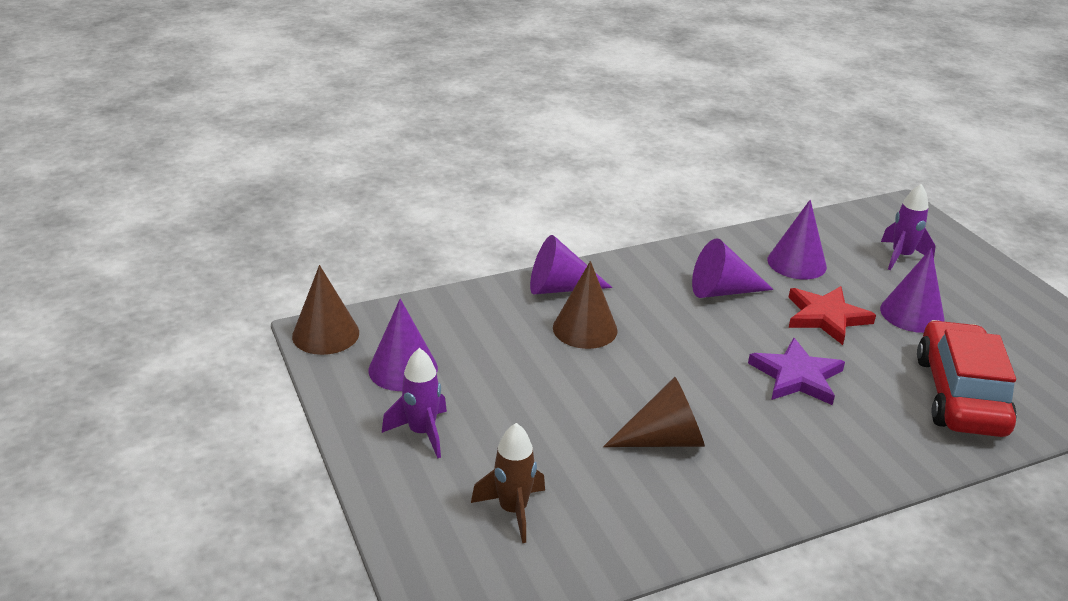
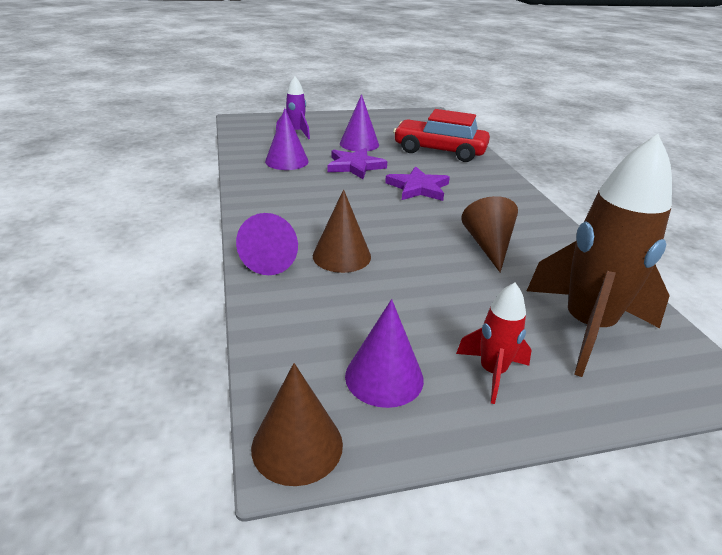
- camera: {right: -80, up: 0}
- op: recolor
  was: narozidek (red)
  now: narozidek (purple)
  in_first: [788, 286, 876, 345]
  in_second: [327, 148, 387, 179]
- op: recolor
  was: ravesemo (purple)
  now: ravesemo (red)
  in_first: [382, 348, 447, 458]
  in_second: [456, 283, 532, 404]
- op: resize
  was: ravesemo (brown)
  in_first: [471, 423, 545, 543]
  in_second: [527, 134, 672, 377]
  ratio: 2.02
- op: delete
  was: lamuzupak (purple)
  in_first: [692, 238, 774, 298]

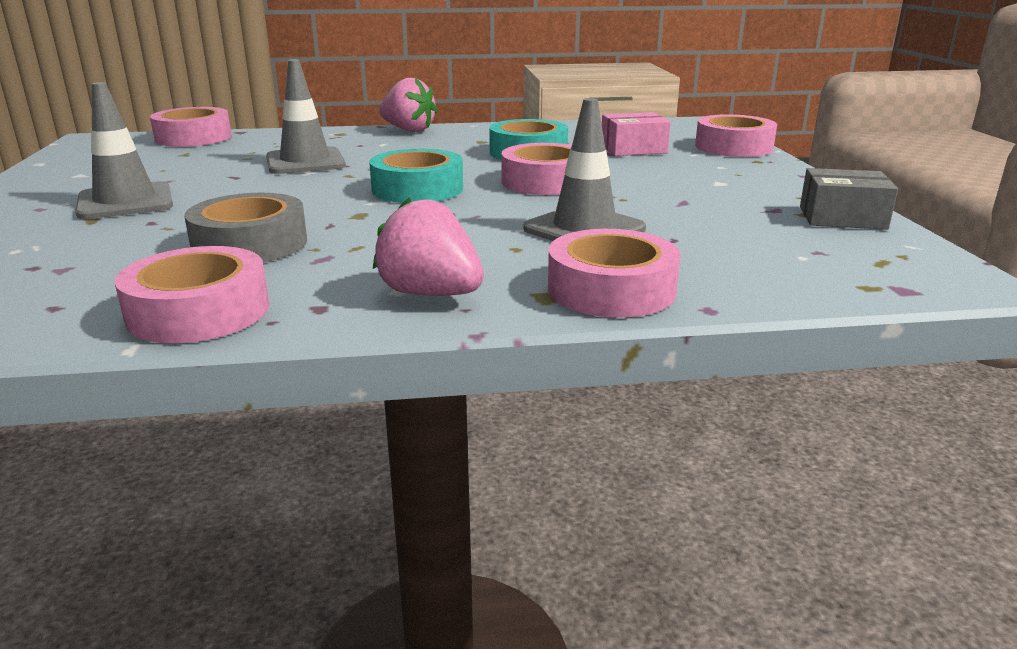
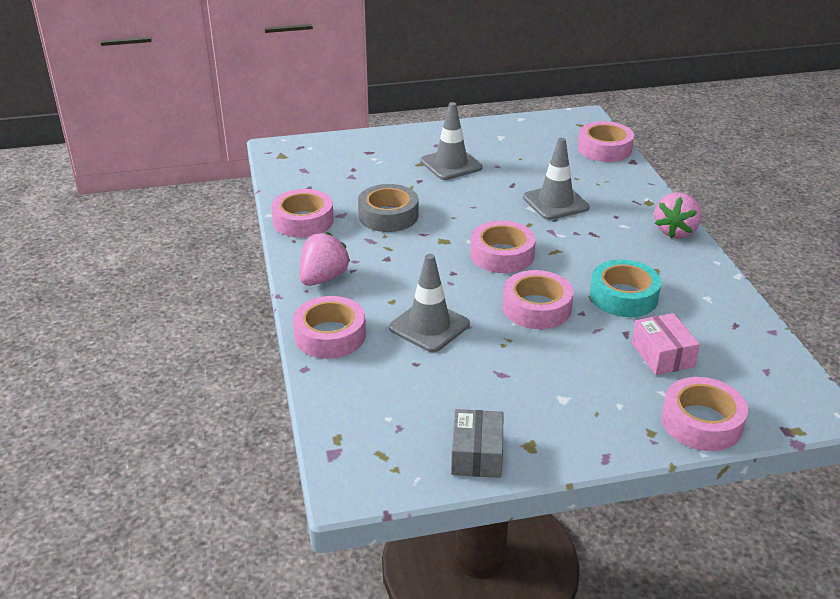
- camera: {right: 85, up: 10}
- op: recolor
  was: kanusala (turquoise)
  now: kanusala (pink)
  in_first: [369, 149, 463, 203]
  in_second: [471, 221, 536, 273]

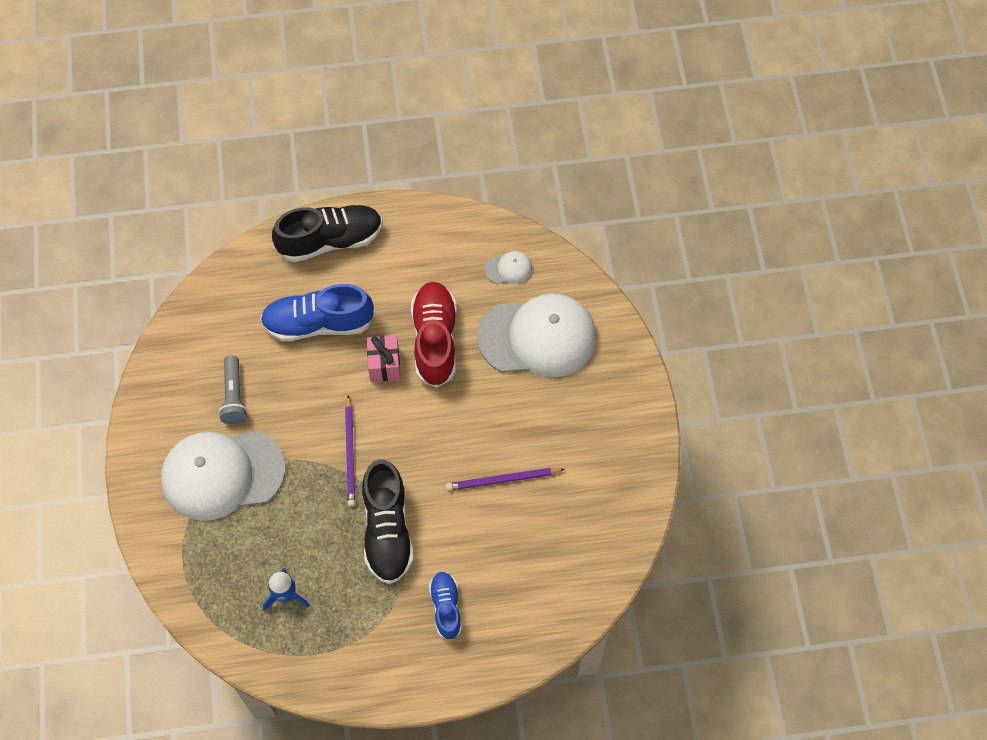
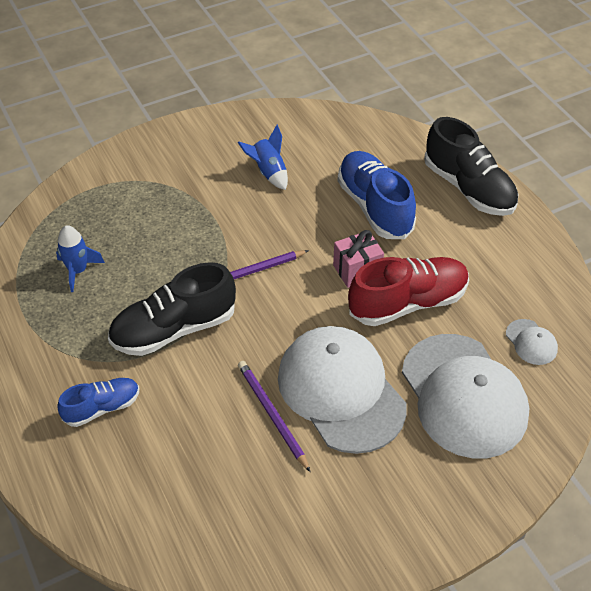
- camera: {right: 70, up: -15}
- op: replace
  was: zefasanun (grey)
  now: ravesemo (blue)
  in_first: [218, 355, 248, 424]
  in_second: [238, 125, 288, 190]
- op: move
  was: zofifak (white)
  in_first: [161, 431, 285, 521]
  in_second: [278, 326, 407, 454]

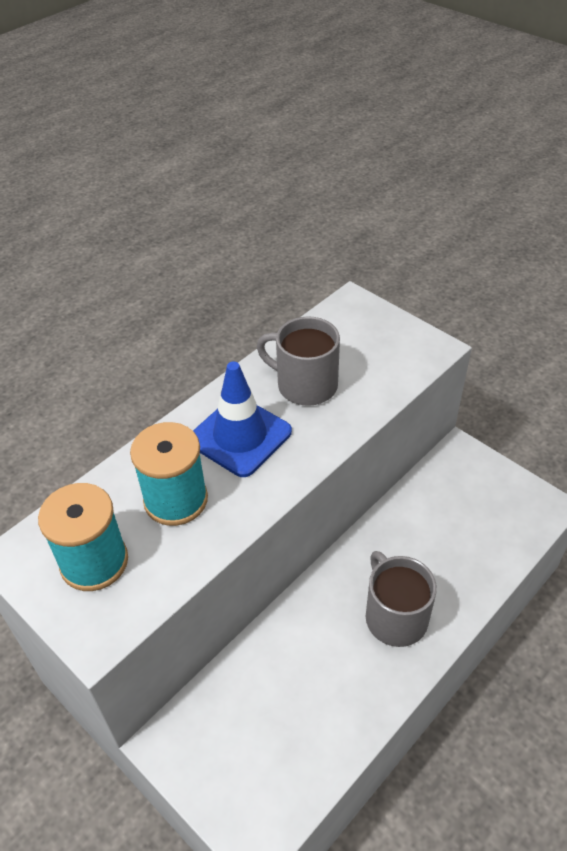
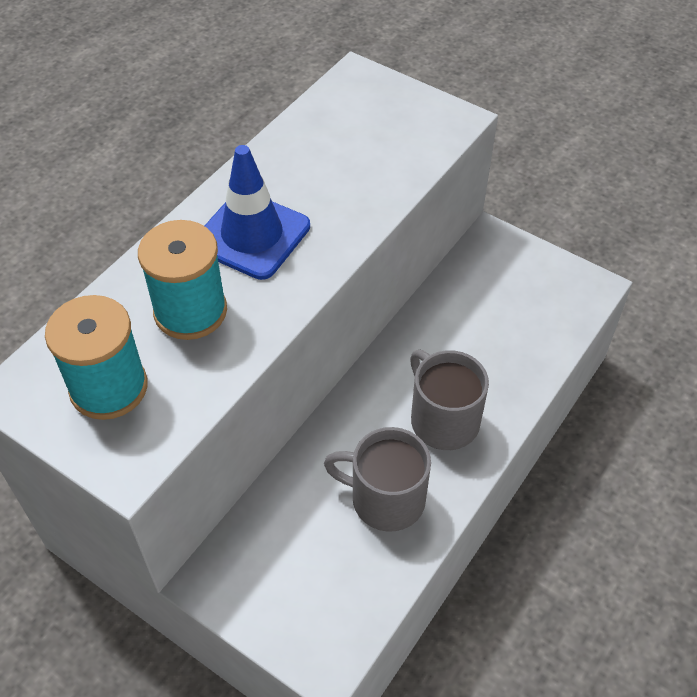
- camera: {right: -10, up: 5}
- op: move
  was: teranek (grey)
  in_first: [256, 316, 340, 406]
  in_second: [324, 427, 431, 532]

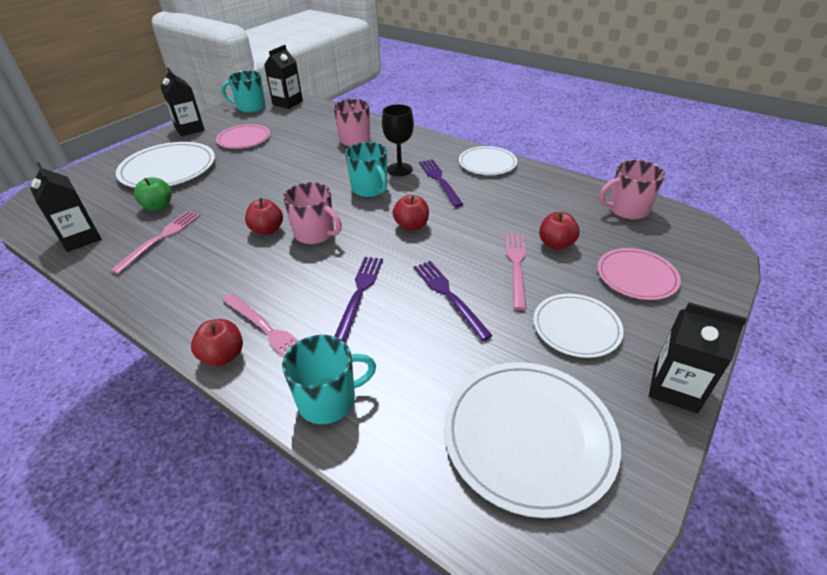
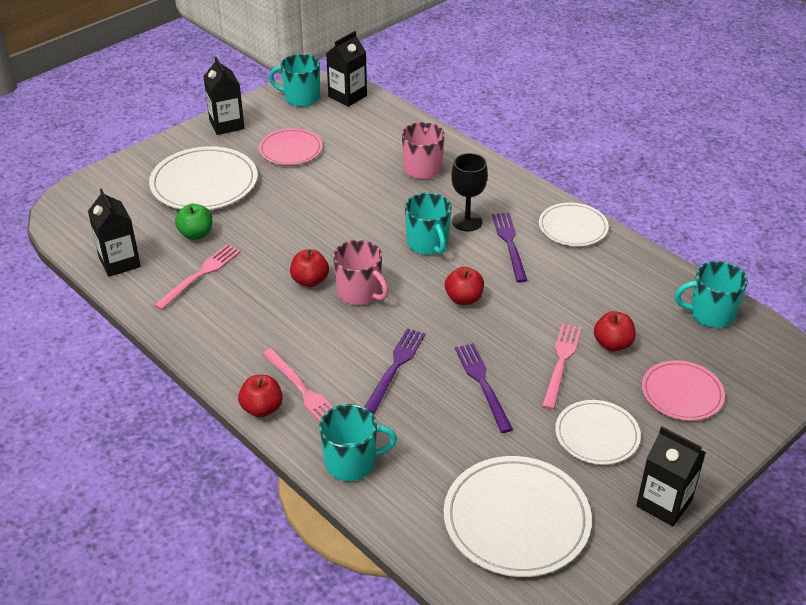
- camera: {right: 10, up: 0}
- op: recolor
  was: teranek (pink)
  now: teranek (turquoise)
  in_first: [599, 160, 665, 220]
  in_second: [675, 261, 748, 328]

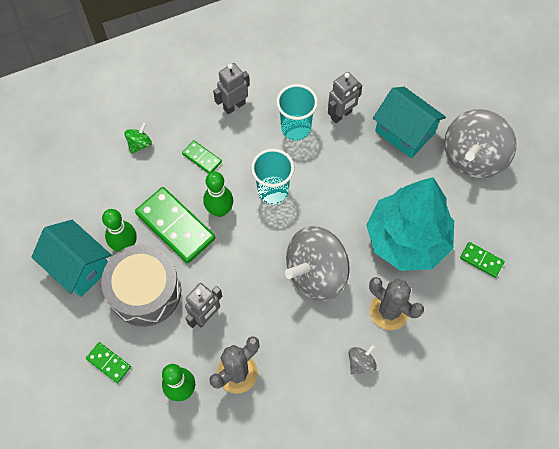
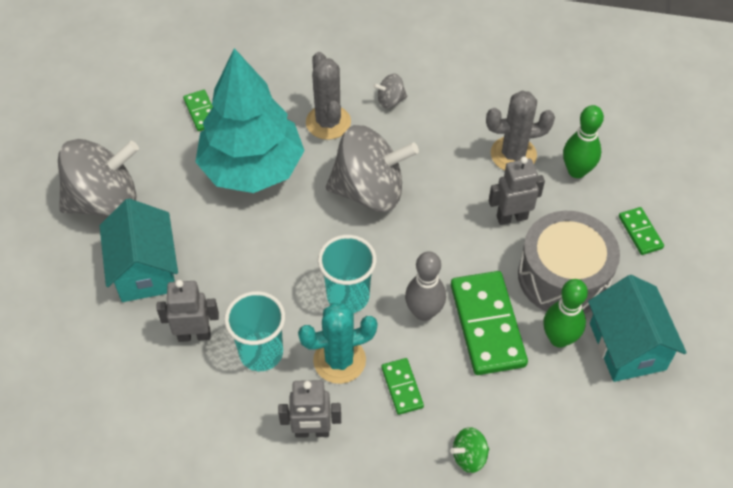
- camera: {right: -145, up: -10}
- op: insert
  now: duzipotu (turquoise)
  in_second: [298, 303, 377, 384]
- op: recolor
  was: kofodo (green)
  now: kofodo (grey)
  in_first: [203, 172, 233, 217]
  in_second: [405, 251, 446, 321]

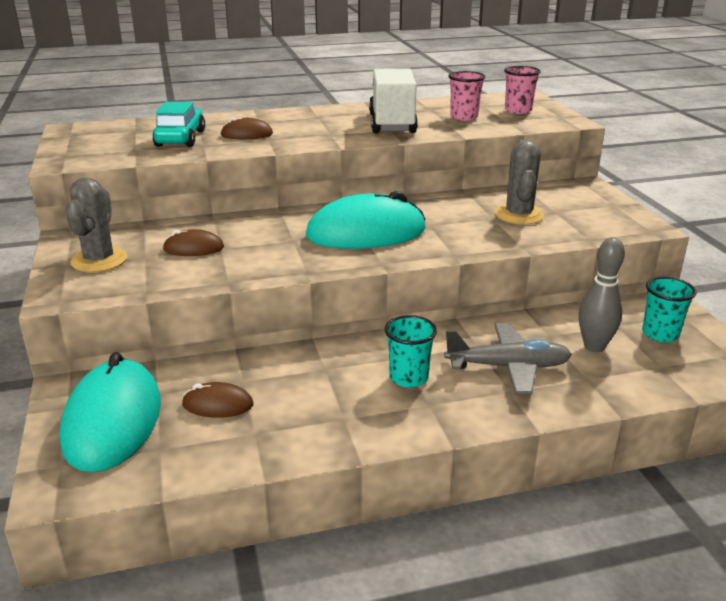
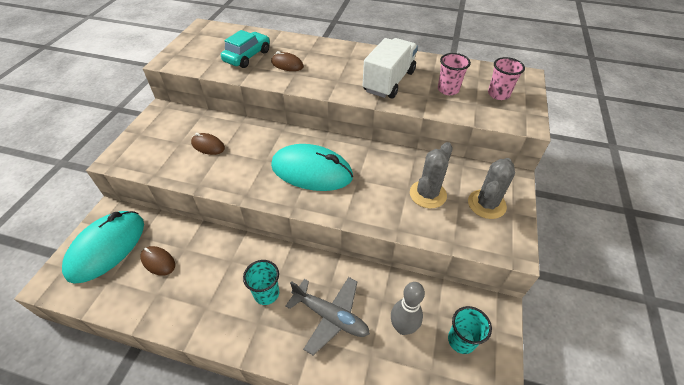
- camera: {right: 30, up: 20}
- op: move
  was: duzipotu (grey)
  in_first: [66, 177, 127, 272]
  in_second: [468, 158, 515, 219]

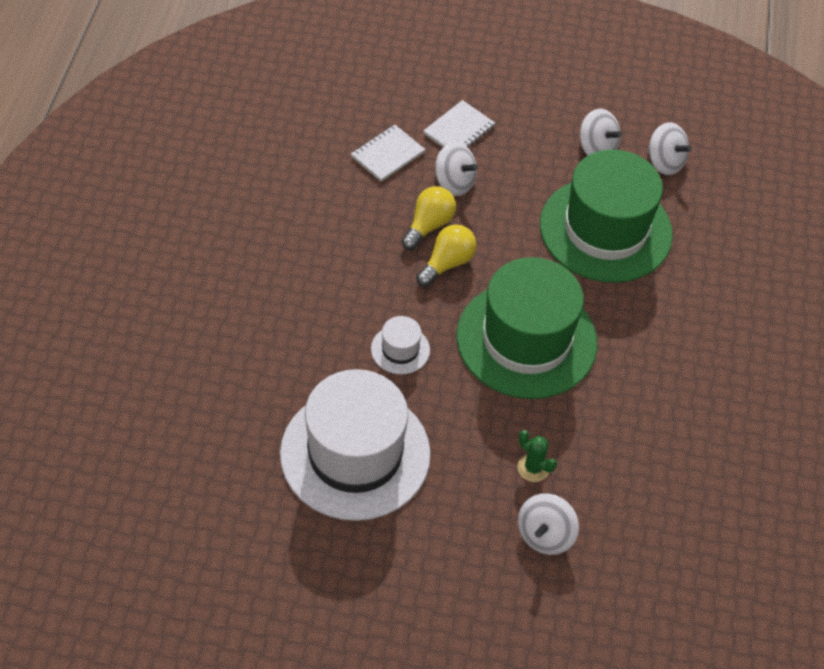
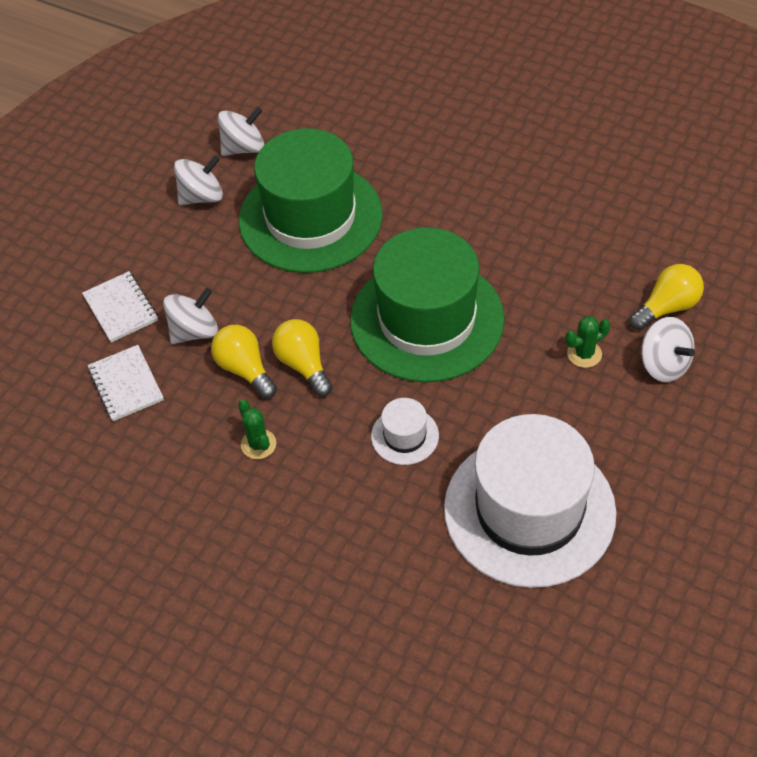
- camera: {right: -65, up: 0}
- op: insert
  now: duzipotu (green)
  in_second: [238, 399, 276, 459]
- op: insert
  now: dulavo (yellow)
  in_second: [629, 264, 704, 330]

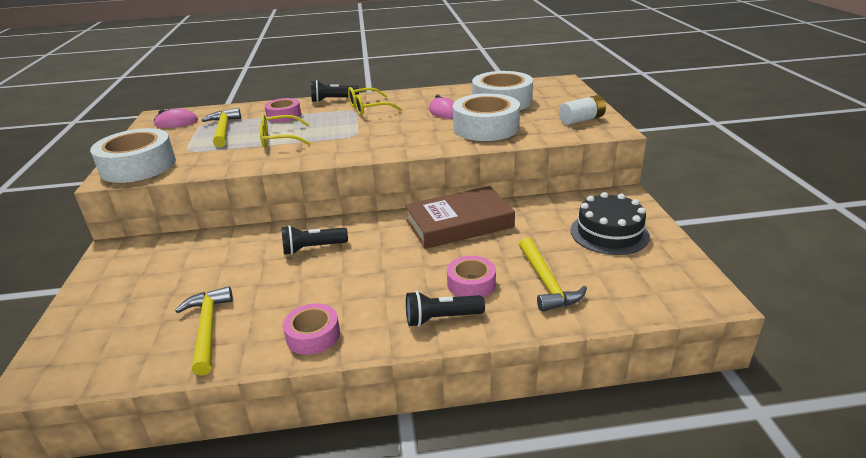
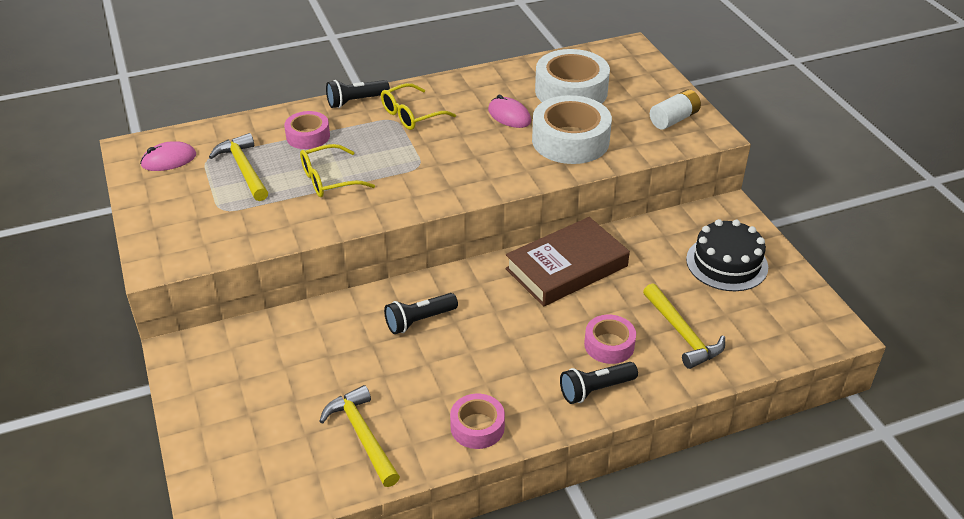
- camera: {right: -15, up: 10}
- op: delete
  was: kanusala (white)
  in_first: [90, 128, 176, 183]

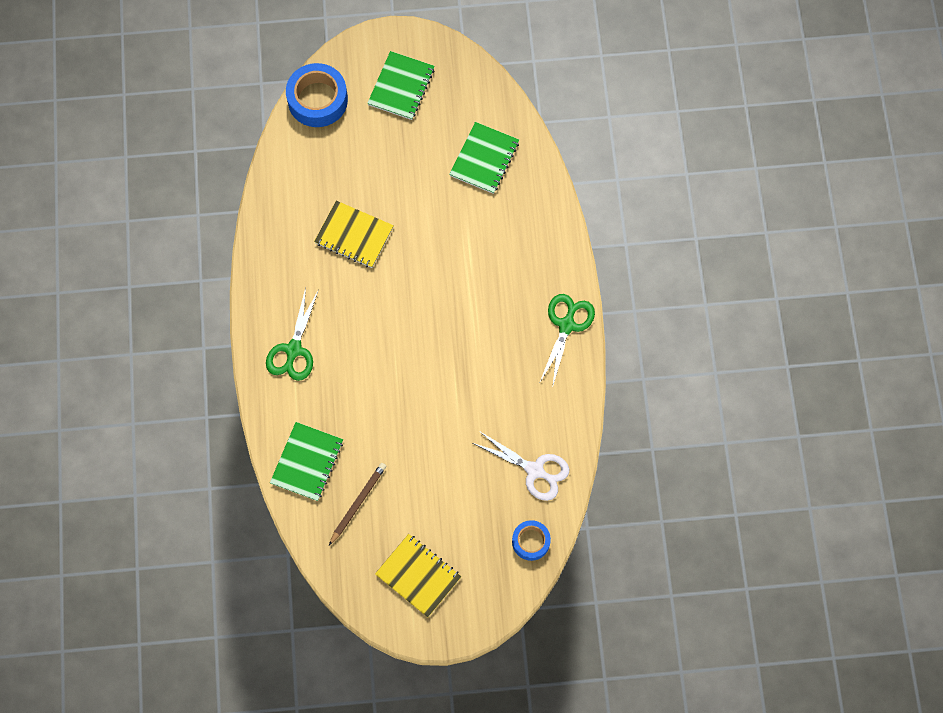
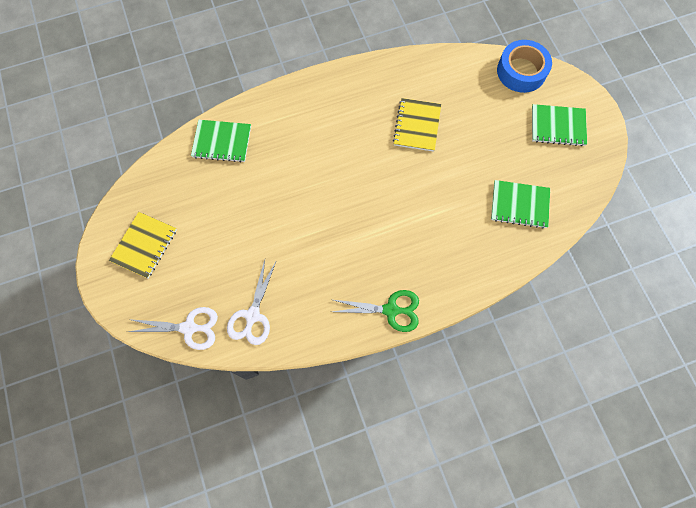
- camera: {right: 75, up: 0}
- op: replace
  was: kanusala (blue)
  now: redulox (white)
  in_first: [512, 520, 551, 561]
  in_second: [128, 307, 218, 350]
- op: delete
  was: redulox (green)
  in_first: [266, 288, 319, 381]
- op: delete
  was: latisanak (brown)
  in_first: [329, 463, 386, 545]

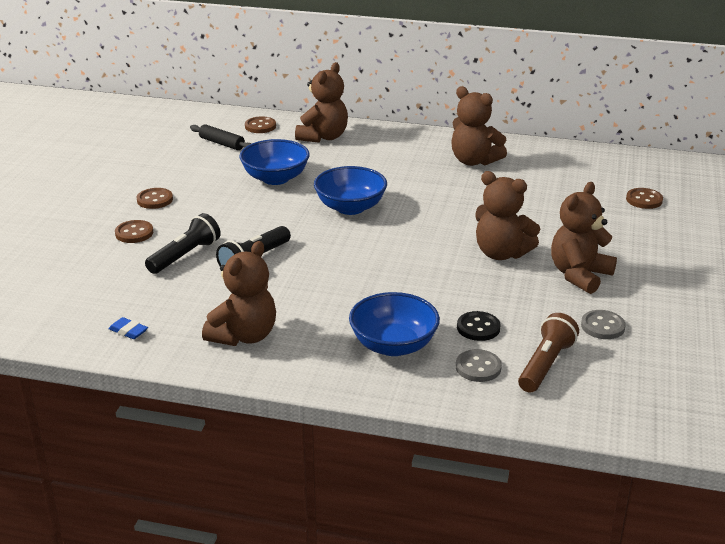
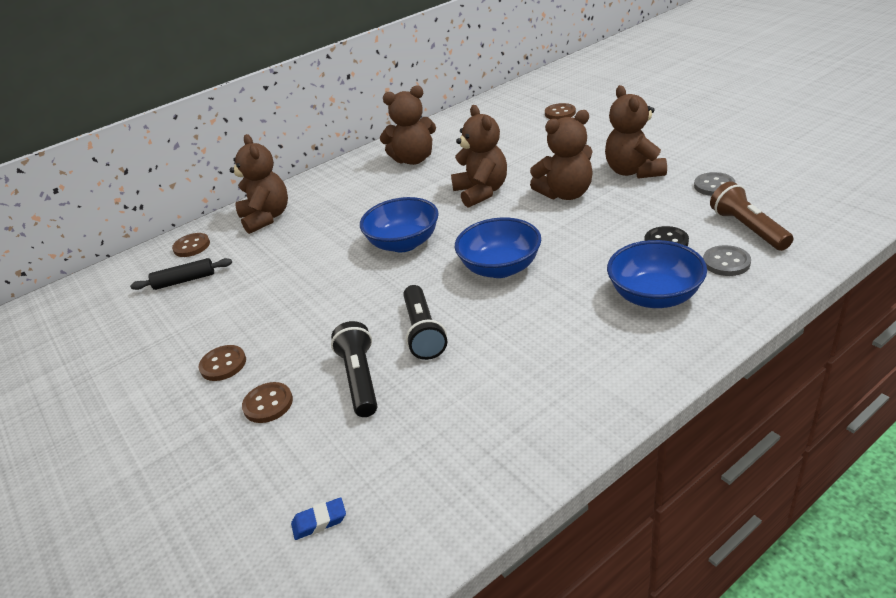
- camera: {right: -45, up: 5}
- op: move
  was: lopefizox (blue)
  in_first: [108, 317, 148, 339]
  in_second: [291, 497, 346, 540]
- op: move
  was: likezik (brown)
  in_first: [202, 241, 276, 346]
  in_second: [451, 105, 507, 208]
- op: move
  was: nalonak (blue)
  in_first: [239, 139, 310, 185]
  in_second: [455, 217, 541, 278]

